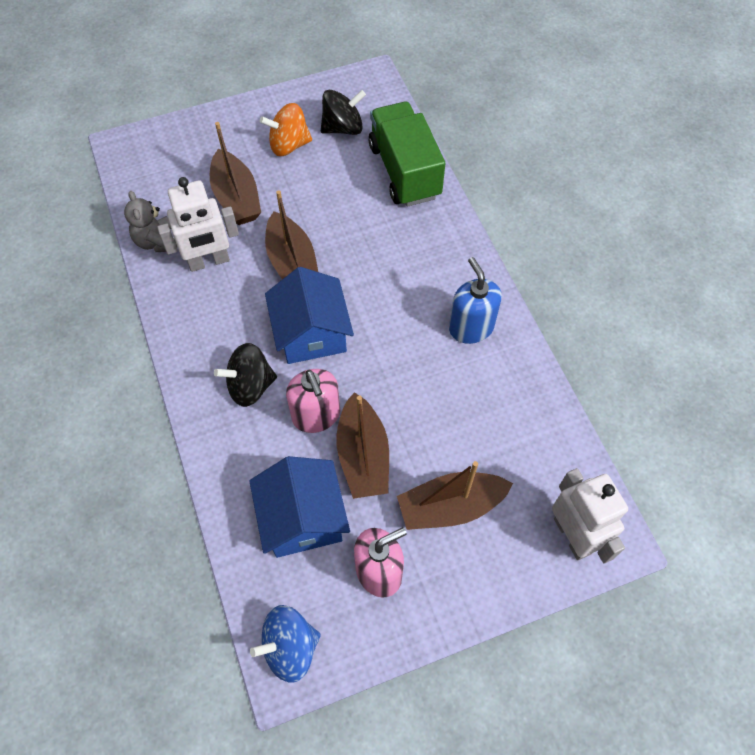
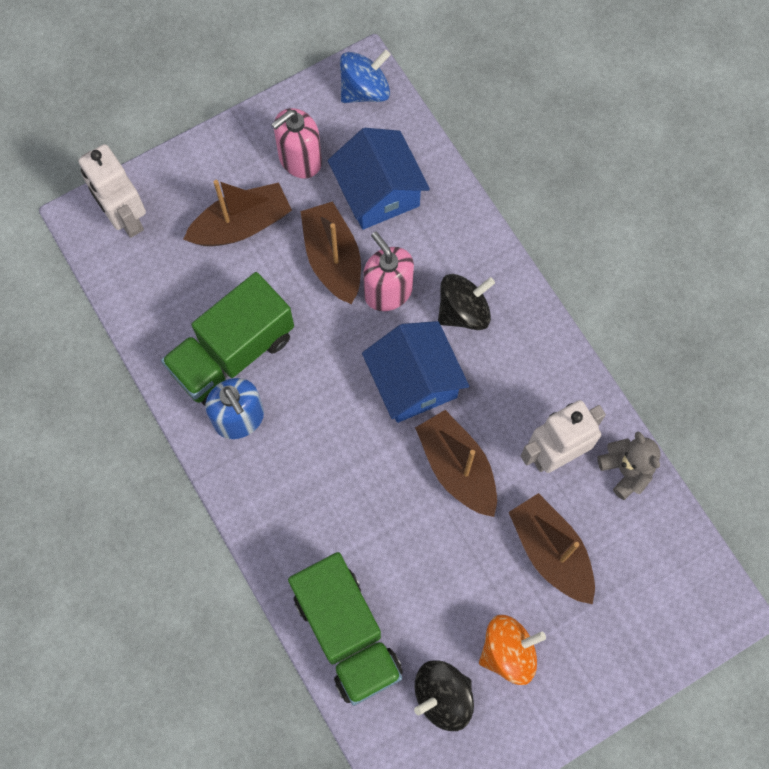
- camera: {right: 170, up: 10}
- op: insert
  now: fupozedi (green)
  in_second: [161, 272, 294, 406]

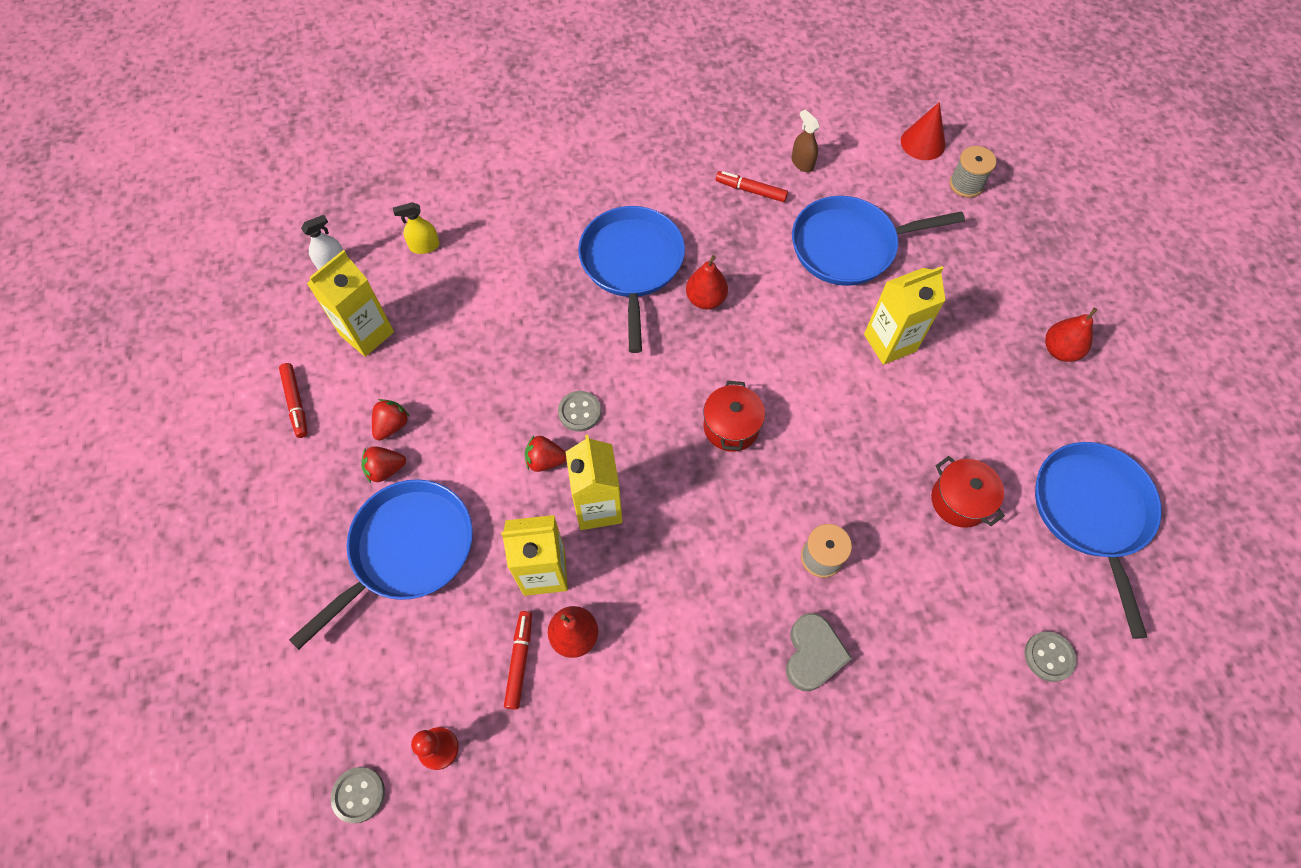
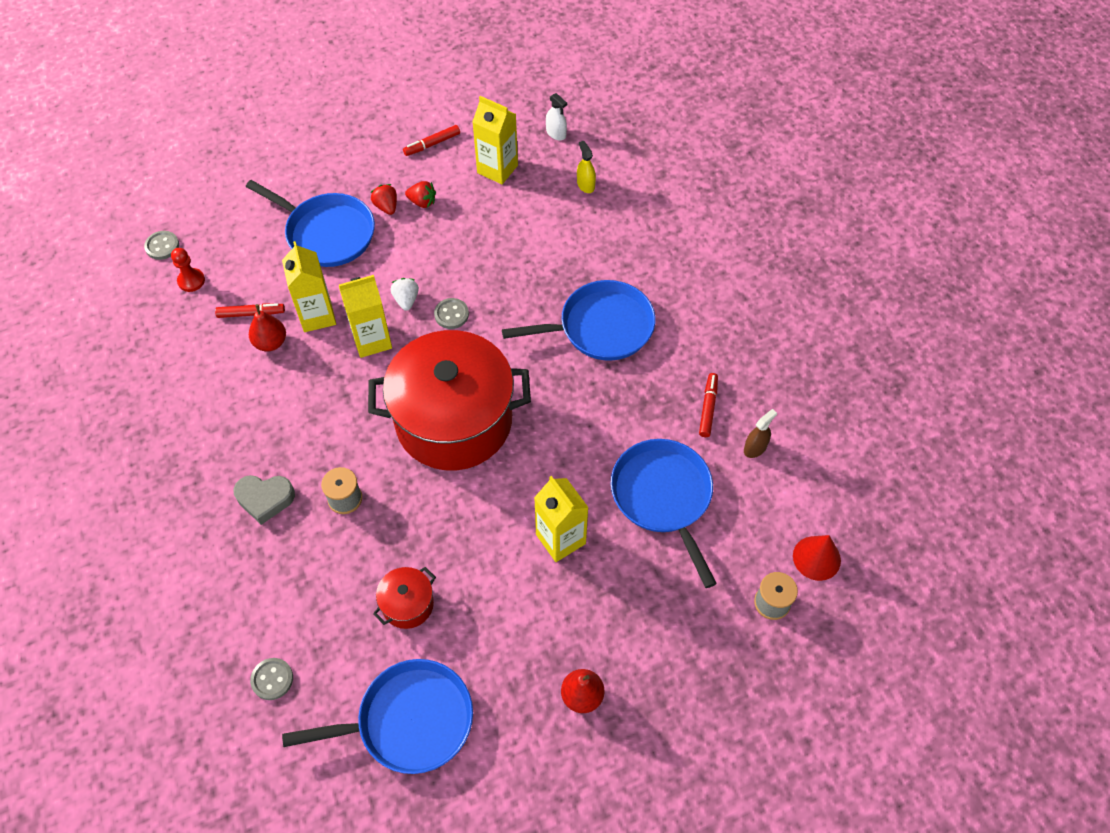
- camera: {right: 80, up: -5}
- op: resize
  was: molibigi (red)
  in_first: [704, 381, 765, 452]
  in_second: [368, 330, 531, 471]
  ratio: 2.45
- op: recolor
  was: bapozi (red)
  now: bapozi (white)
  in_first: [525, 435, 567, 472]
  in_second: [391, 278, 419, 311]
- op: delete
  was: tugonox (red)
  in_first: [686, 255, 728, 310]

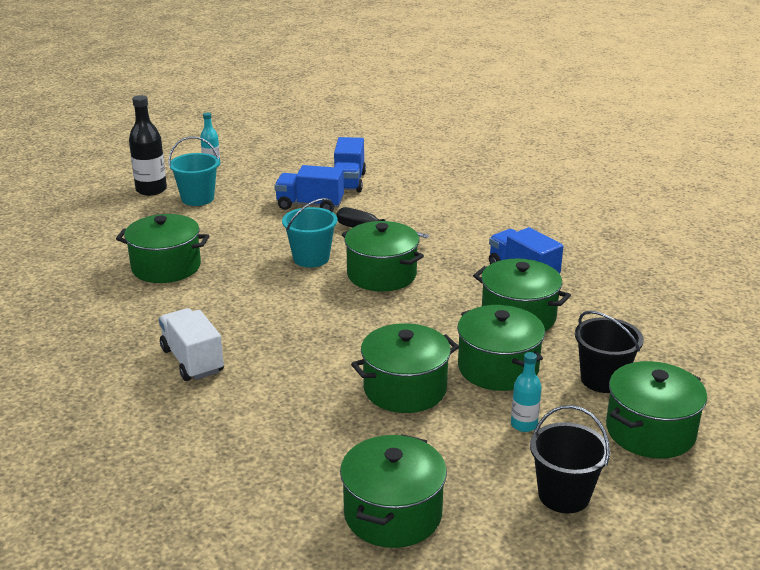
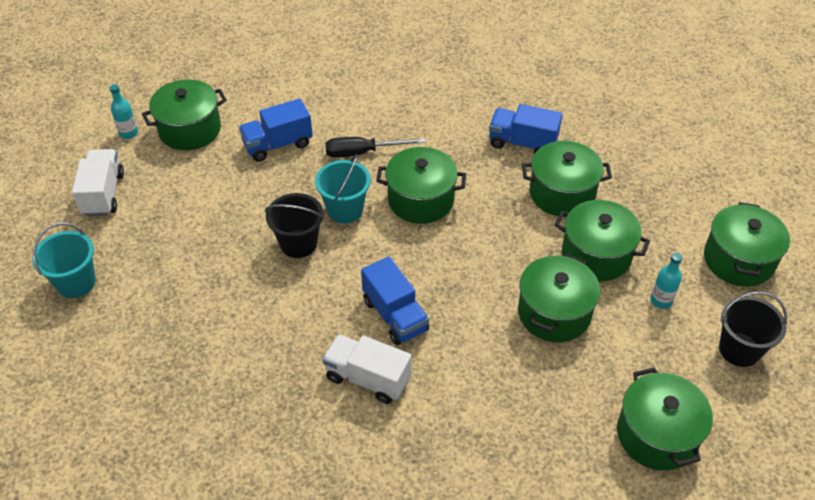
- camera: {right: -35, up: 20}
- op: move
  was: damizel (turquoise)
  in_first: [168, 136, 219, 206]
  in_second: [32, 223, 96, 298]
- op: replace
  was: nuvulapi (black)
  now: fupozedi (white)
  in_first: [129, 95, 167, 196]
  in_second: [72, 149, 124, 216]
- op: move
  was: molibigi (green)
  in_first: [116, 214, 209, 283]
  in_second: [142, 80, 227, 150]
- op: move
  was: damizel (black)
  in_first: [575, 311, 644, 393]
  in_second: [265, 193, 324, 258]
- op: move
  was: fupozedi (blue)
  in_first: [334, 137, 366, 193]
  in_second: [361, 256, 429, 345]

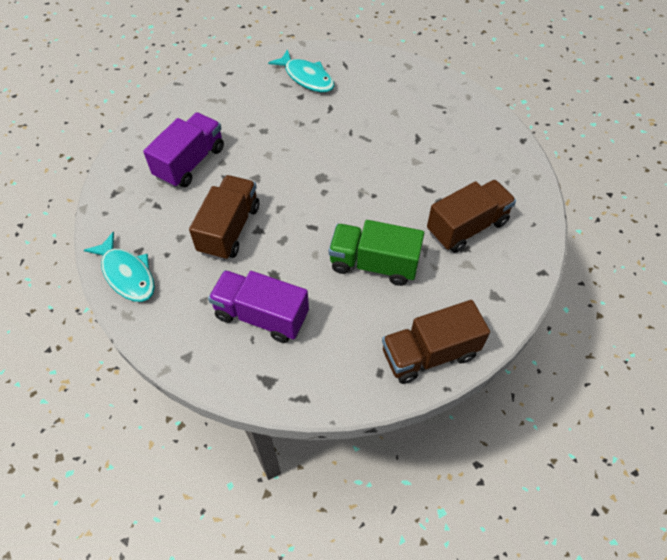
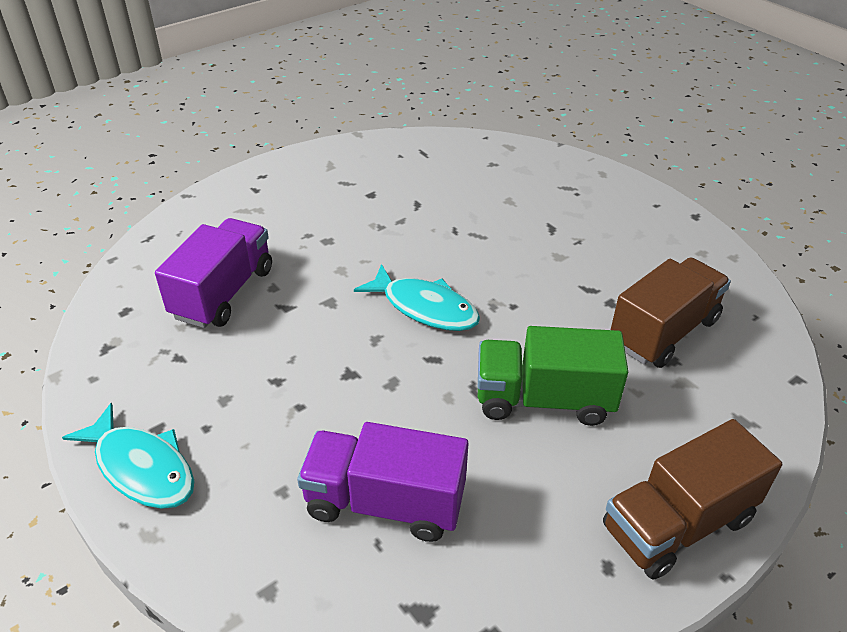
- camera: {right: -10, up: -15}
- op: move
  was: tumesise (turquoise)
  in_first: [268, 49, 334, 92]
  in_second: [354, 264, 480, 331]
- op: delete
  was: fupozedi (brown)
  in_first: [189, 175, 259, 260]

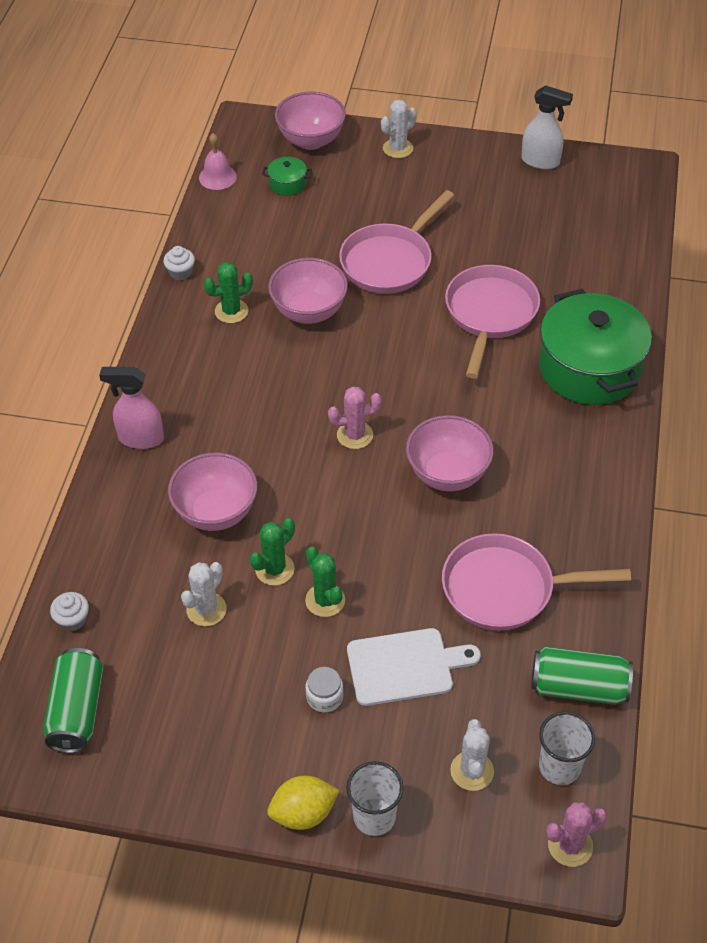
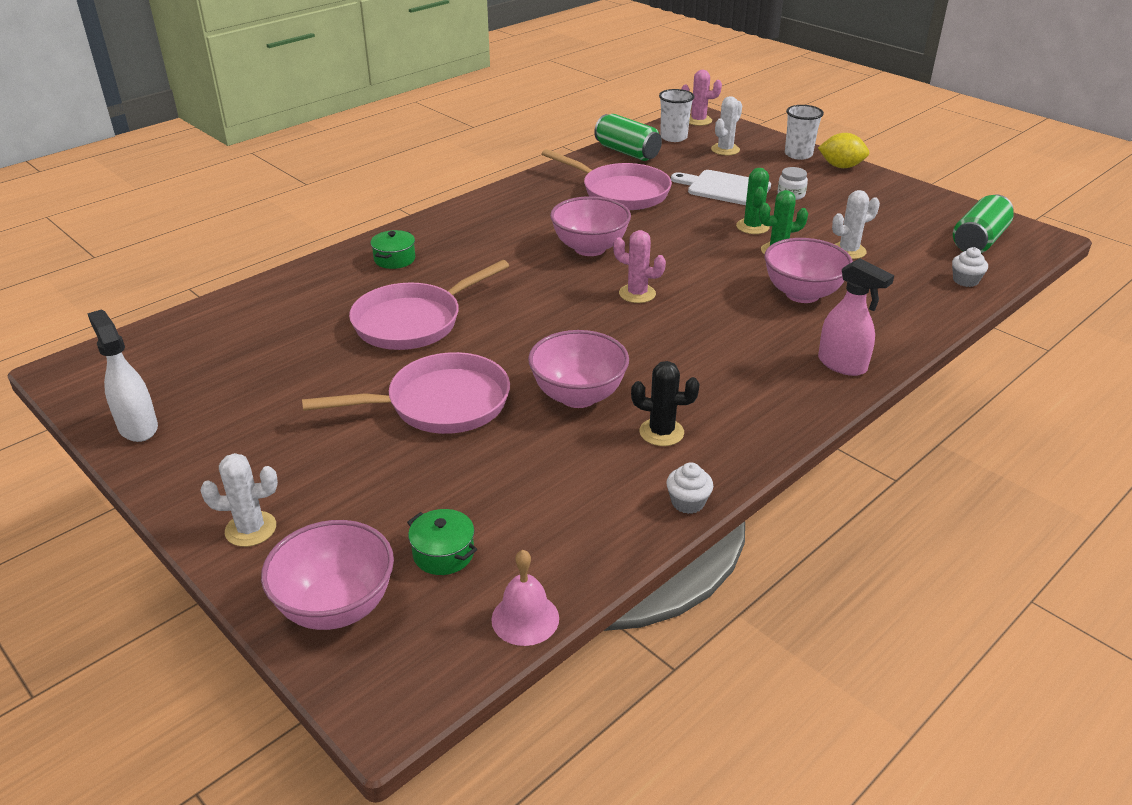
- camera: {right: -145, up: -15}
- op: resize
  was: molibigi (green)
  in_first: [539, 289, 652, 405]
  in_second: [370, 230, 415, 269]
  ratio: 0.41
- op: recolor
  was: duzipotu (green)
  now: duzipotu (black)
  in_first: [204, 262, 253, 323]
  in_second: [631, 361, 700, 446]

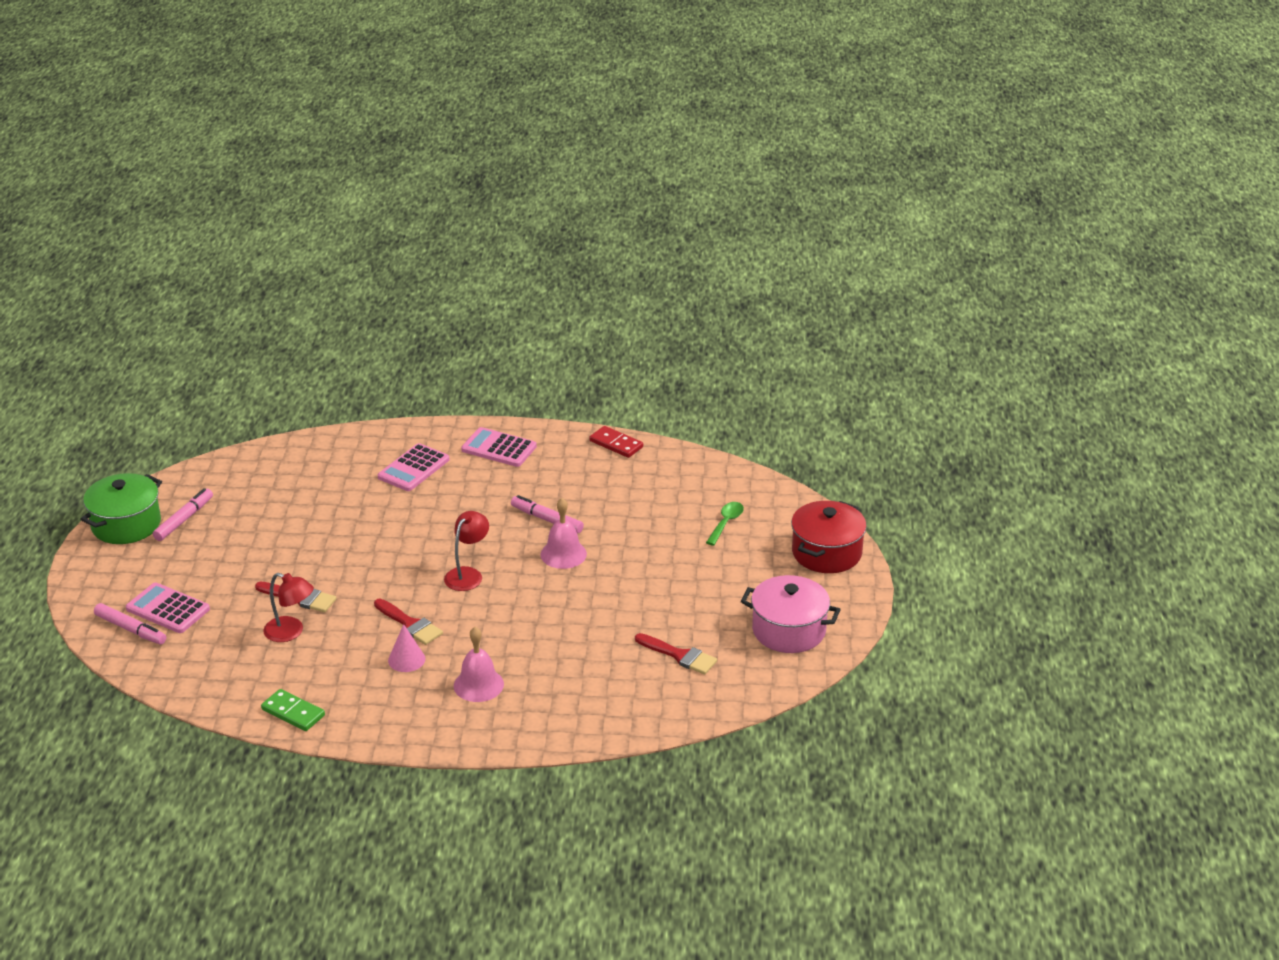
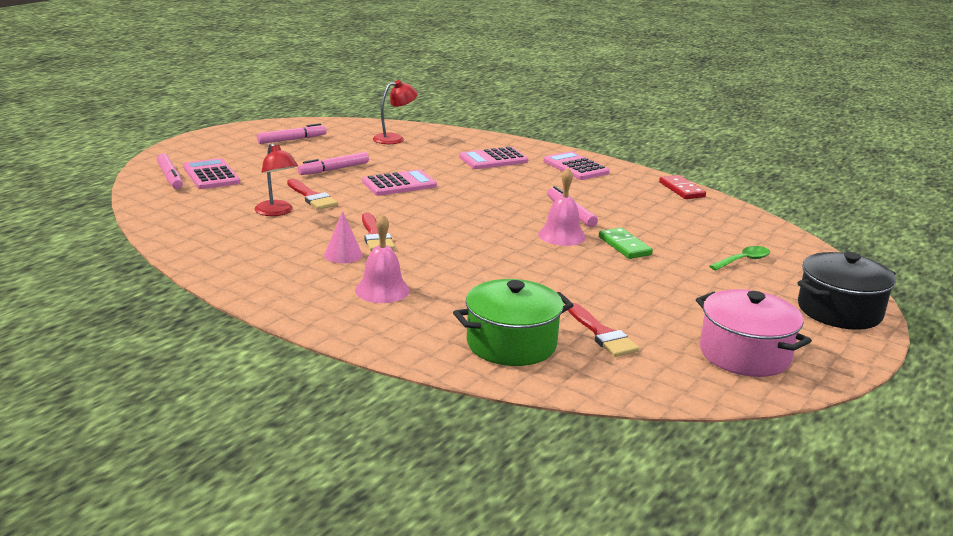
- camera: {right: 30, up: -10}
- op: insert
  now: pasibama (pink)
  in_second: [297, 152, 369, 175]
- op: insert
  now: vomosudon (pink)
  in_second: [362, 169, 437, 196]
- op: move
  was: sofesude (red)
  in_first: [444, 511, 489, 591]
  in_second: [373, 80, 418, 144]
- op: move
  was: molibigi (green)
  in_first: [80, 473, 162, 544]
  in_second: [453, 279, 574, 366]
- op: move
  was: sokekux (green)
  in_first: [261, 689, 325, 731]
  in_second: [599, 228, 653, 259]
- op: recolor
  was: molibigi (red)
  now: molibigi (black)
  in_first: [791, 501, 867, 573]
  in_second: [797, 252, 896, 330]

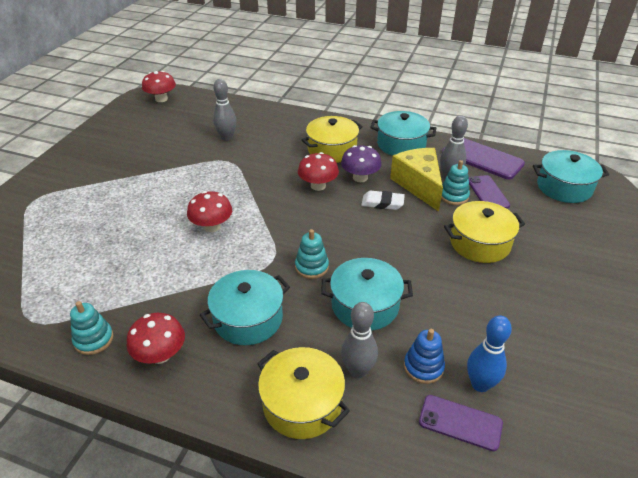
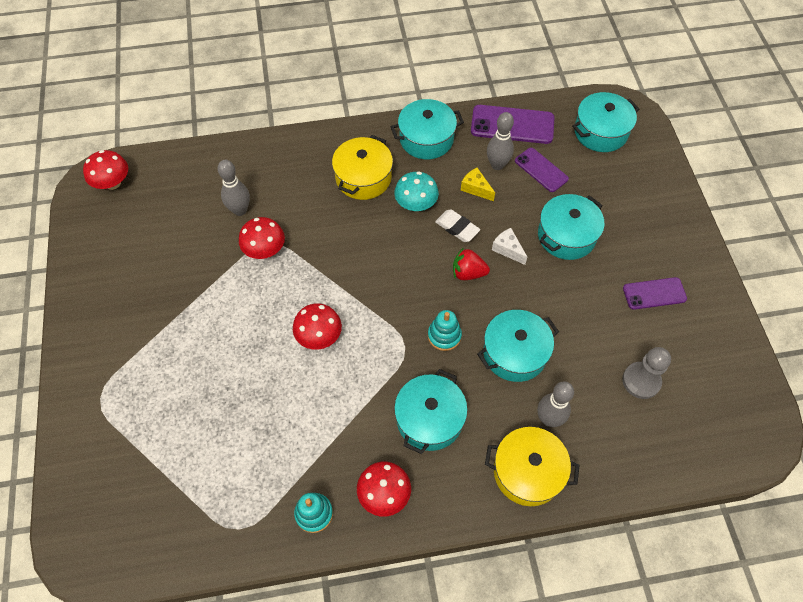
- camera: {right: -30, up: 20}
- op: move
  was: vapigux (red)
  in_first: [298, 152, 339, 191]
  in_second: [239, 217, 285, 259]
- op: recolor
  was: vapigux (purple)
  now: vapigux (turquoise)
  in_first: [341, 145, 382, 182]
  in_second: [394, 171, 439, 211]
- op: rotate
  was: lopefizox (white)
  in_first: [361, 190, 405, 210]
  in_second: [435, 209, 480, 242]
  clockwise: 60
- op: insert
  now: bapozi (red)
  in_second: [453, 247, 490, 280]
- op: resize
  was: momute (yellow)
  in_first: [390, 148, 443, 212]
  in_second: [461, 168, 495, 201]
  ratio: 0.49
- op: insert
  now: momute (white)
  in_second: [492, 228, 527, 265]
- op: recolor
  was: molibigi (yellow)
  now: molibigi (turquoise)
  in_first: [444, 201, 525, 263]
  in_second: [538, 194, 604, 260]
- op: replace
  was: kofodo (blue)
  now: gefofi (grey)
  in_first: [467, 315, 512, 392]
  in_second: [622, 347, 671, 399]
- op: move
  was: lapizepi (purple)
  in_first: [419, 395, 503, 451]
  in_second: [623, 277, 687, 310]
- op: delete
  was: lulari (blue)
  in_first: [404, 329, 445, 384]
- op: delete
  was: lulari (turquoise)
  in_first: [441, 160, 470, 205]

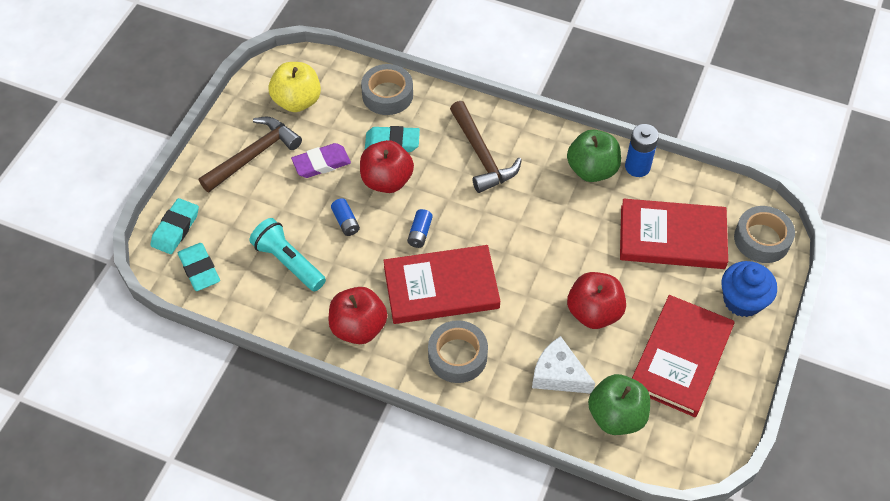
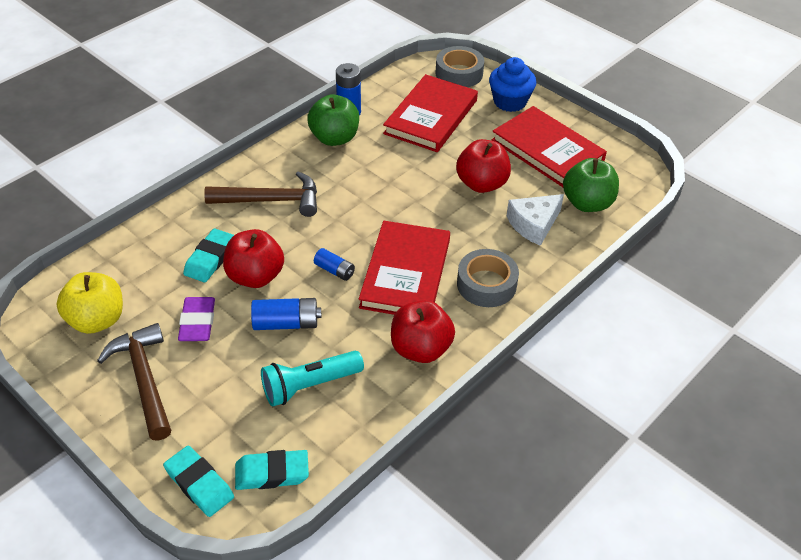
- camera: {right: -70, up: -10}
- op: resize
  was: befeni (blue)
  in_first: [331, 198, 360, 236]
  in_second: [251, 298, 321, 330]
  ratio: 1.56
- op: delete
  was: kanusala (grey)
  in_first: [361, 64, 413, 115]

